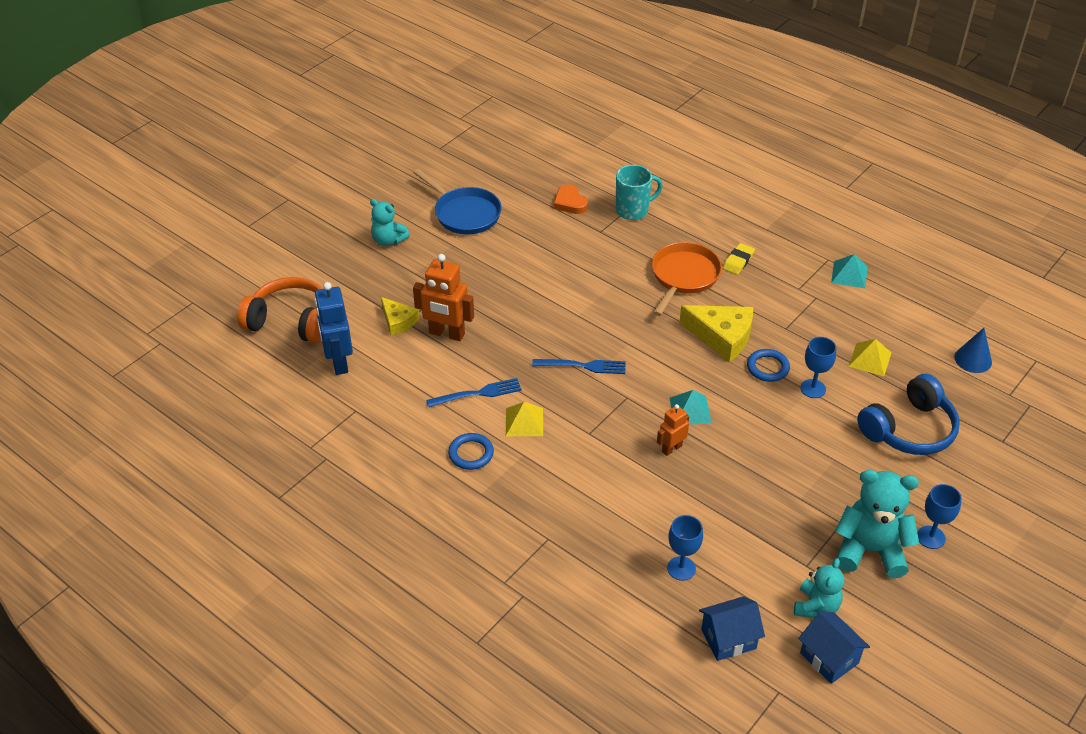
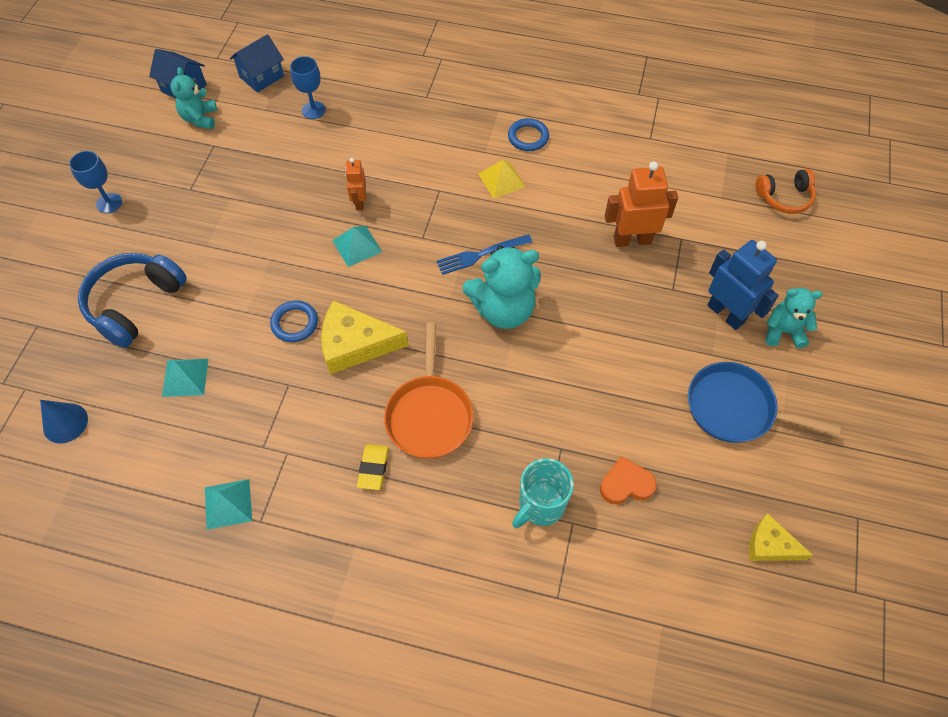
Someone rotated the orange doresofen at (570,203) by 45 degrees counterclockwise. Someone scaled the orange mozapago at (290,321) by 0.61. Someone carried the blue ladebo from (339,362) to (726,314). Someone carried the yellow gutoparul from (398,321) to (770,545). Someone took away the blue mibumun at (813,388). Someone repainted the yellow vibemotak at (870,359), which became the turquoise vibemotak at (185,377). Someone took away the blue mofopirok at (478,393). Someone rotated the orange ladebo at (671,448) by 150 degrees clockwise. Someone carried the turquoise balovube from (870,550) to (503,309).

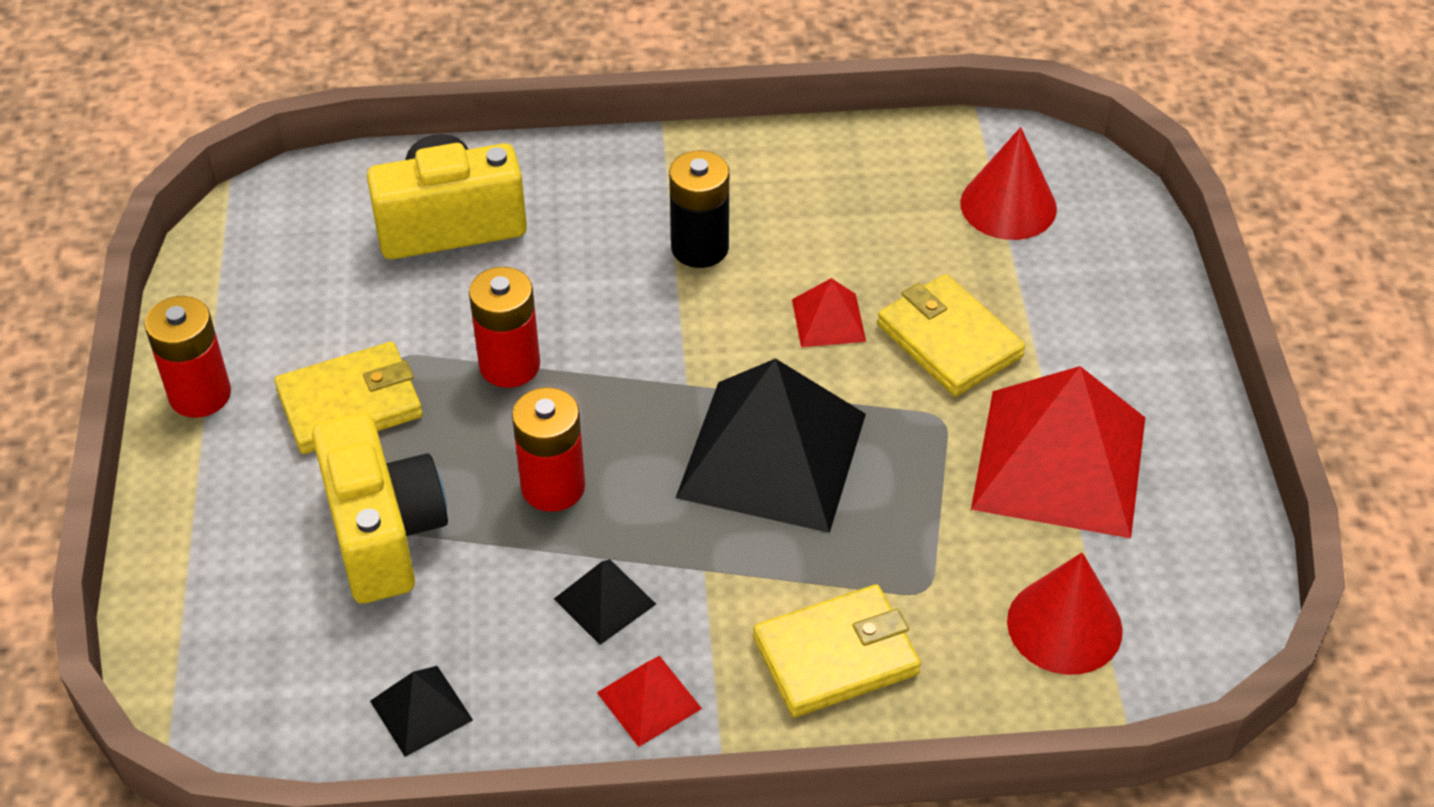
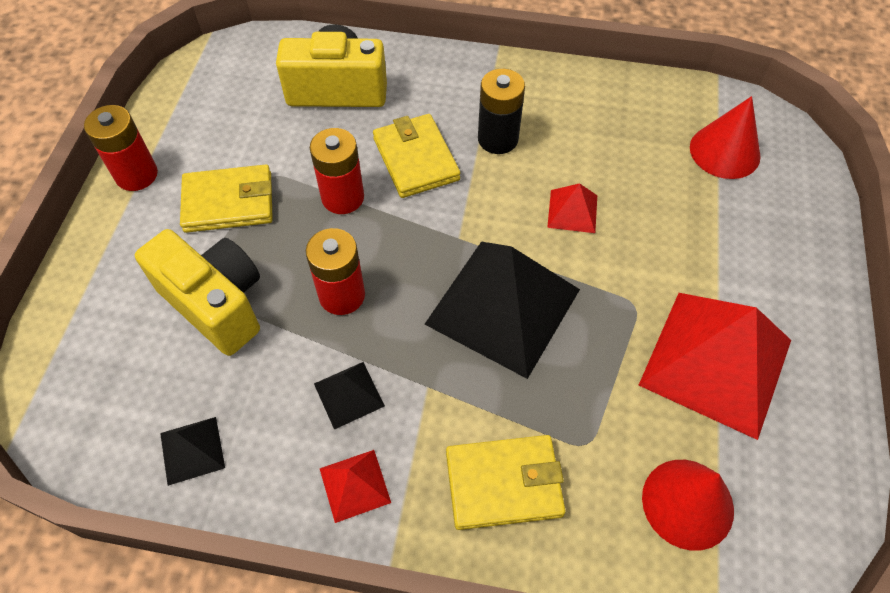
Someone carried the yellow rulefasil from (949,341) to (415,159). Someone rotated the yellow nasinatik at (384,533) by 45 degrees counterclockwise.

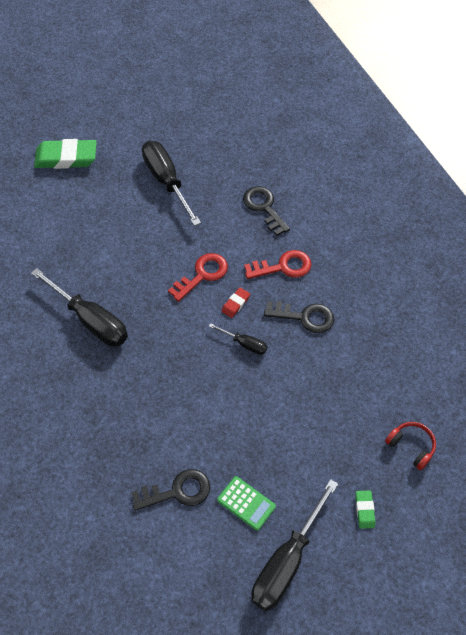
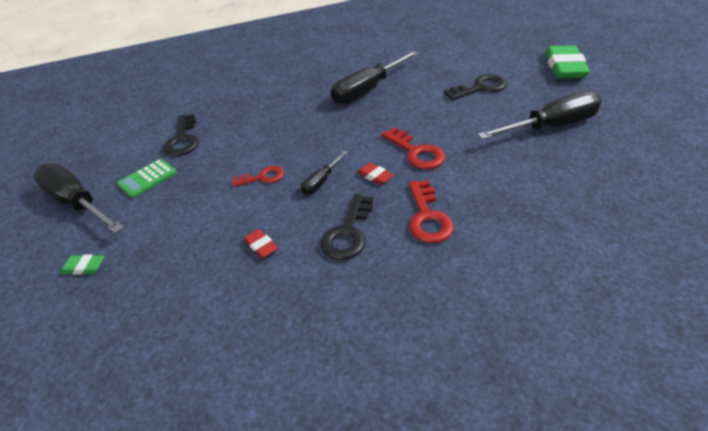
Someone carried the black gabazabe from (264,208) to (480,88). Someone took away the red mozapago at (411,446). Someone put down the red gabazabe at (262,177). Someone put down the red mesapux at (261,246).

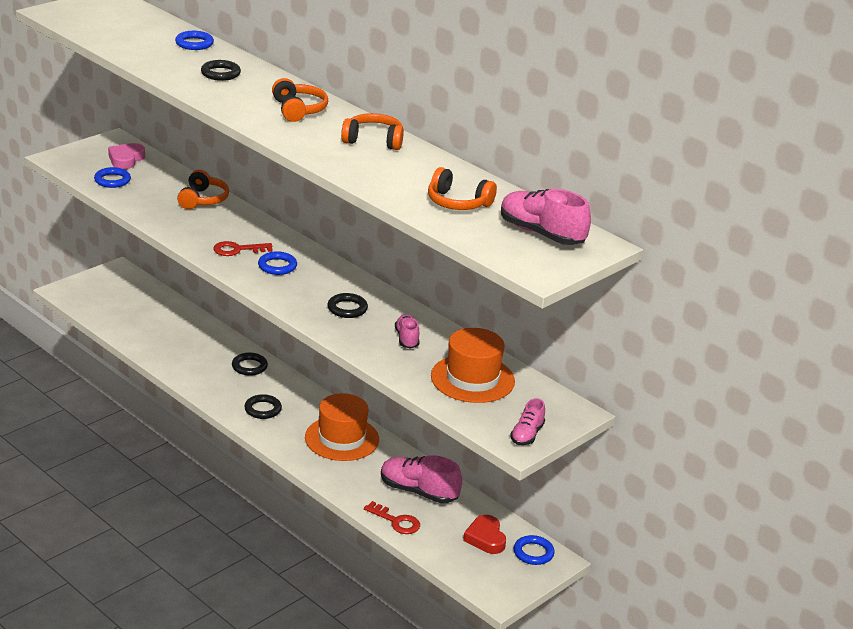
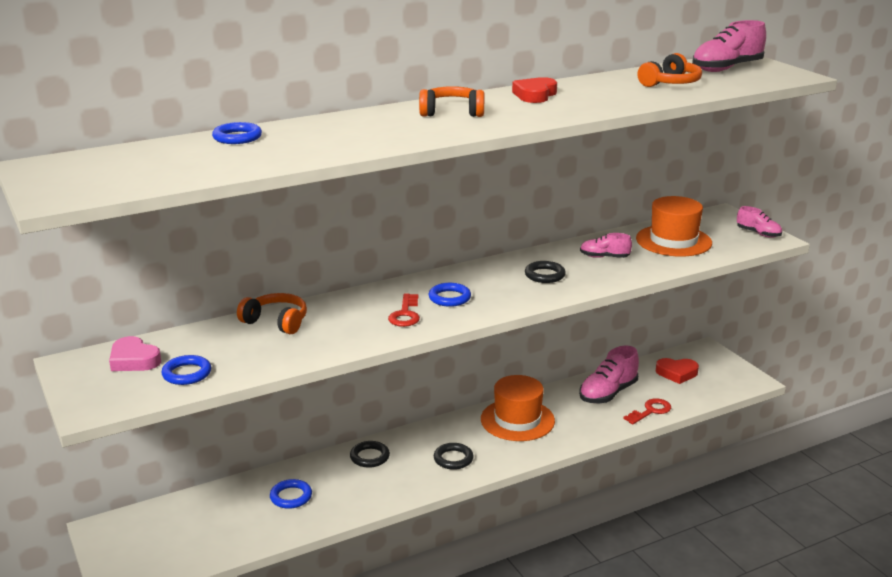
Someone took away the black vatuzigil at (220,73). Someone swapped the orange mozapago at (373,140) for the red doresofen at (535,95). Someone carried the blue vatuzigil from (533,553) to (291,497).

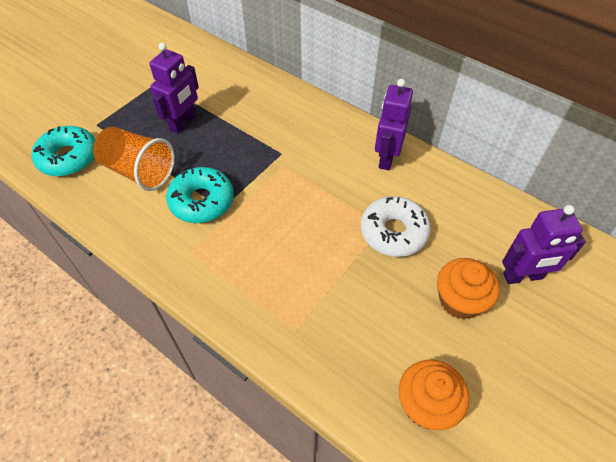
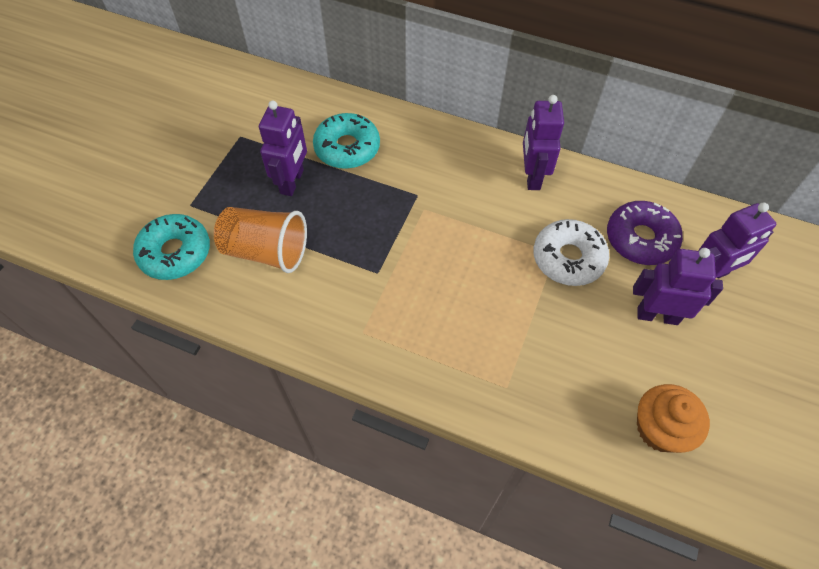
Someone carried the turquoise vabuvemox from (202,201) to (347,148). Someone swapped the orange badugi at (460,300) for the purple ladebo at (657,315). Someone put down the purple vabuvemox at (640,239).

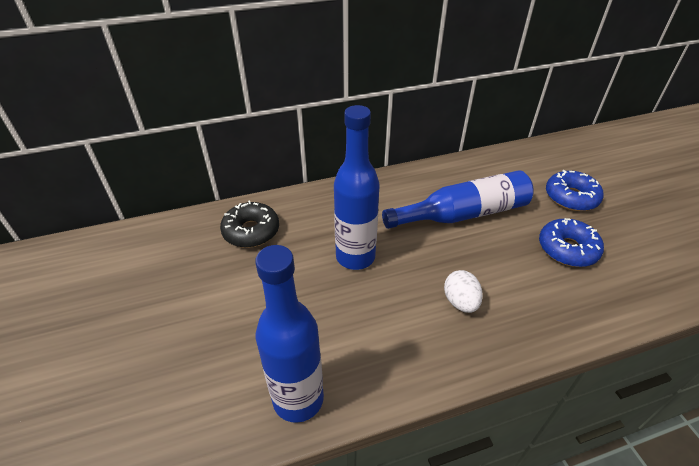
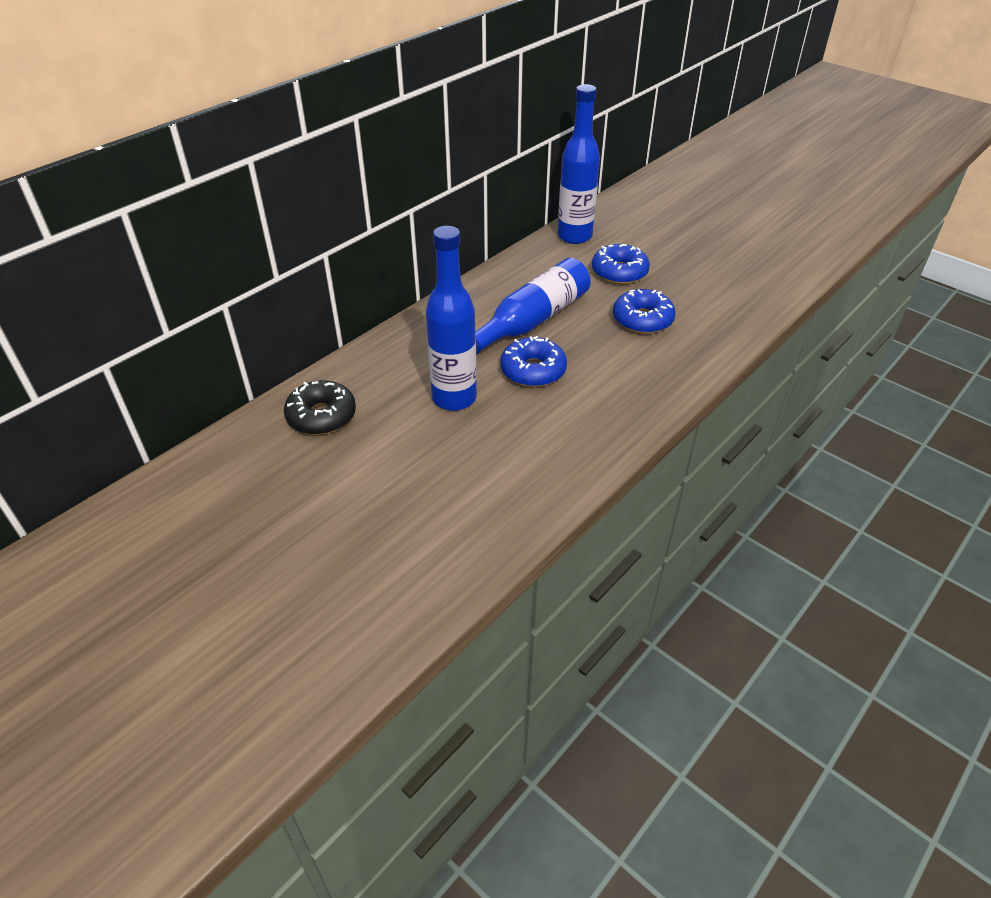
Someone carried the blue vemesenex from (298,399) to (574,236). Someone took away the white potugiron at (460,302). Someone put down the blue vabuvemox at (533,370).

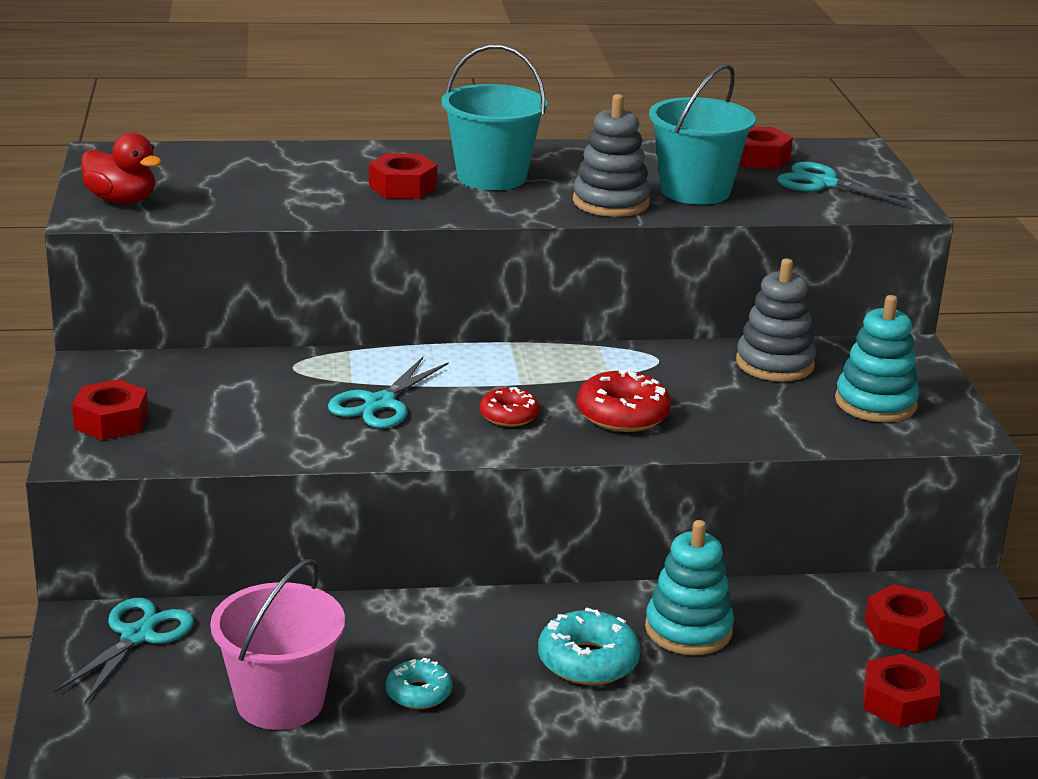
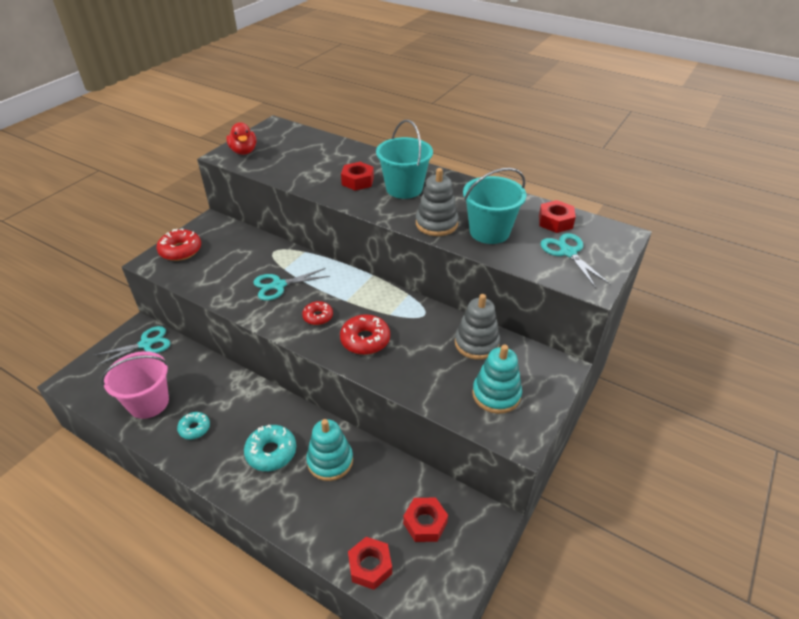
Someone swapped the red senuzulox at (111,421) for the red vabuvemox at (180,250).

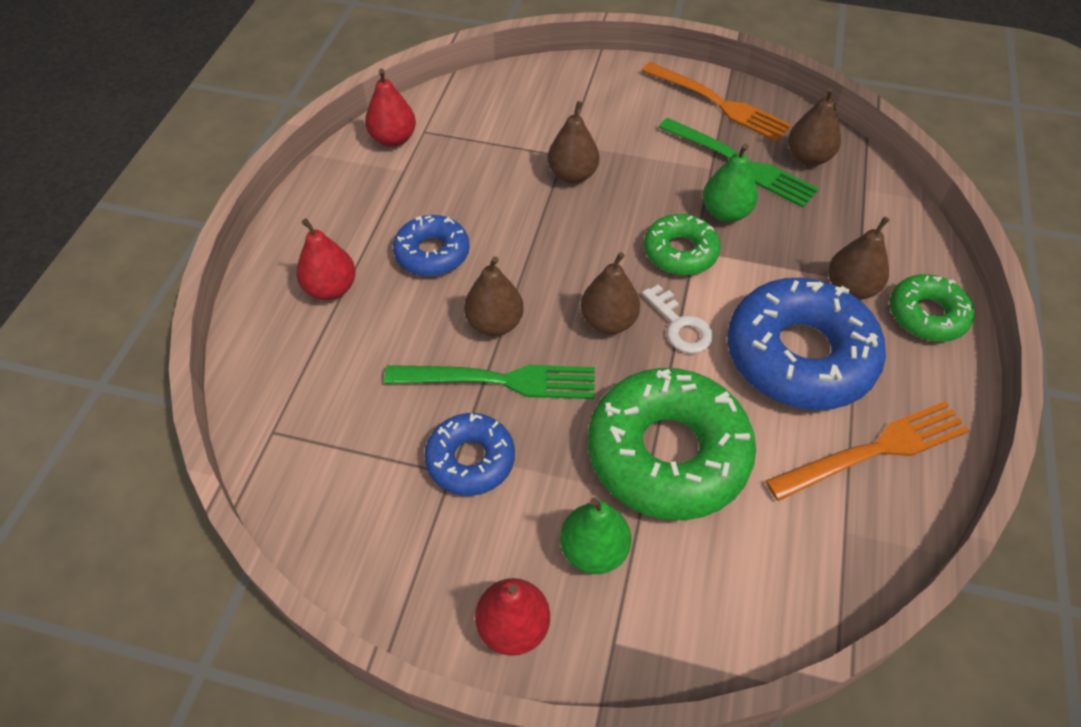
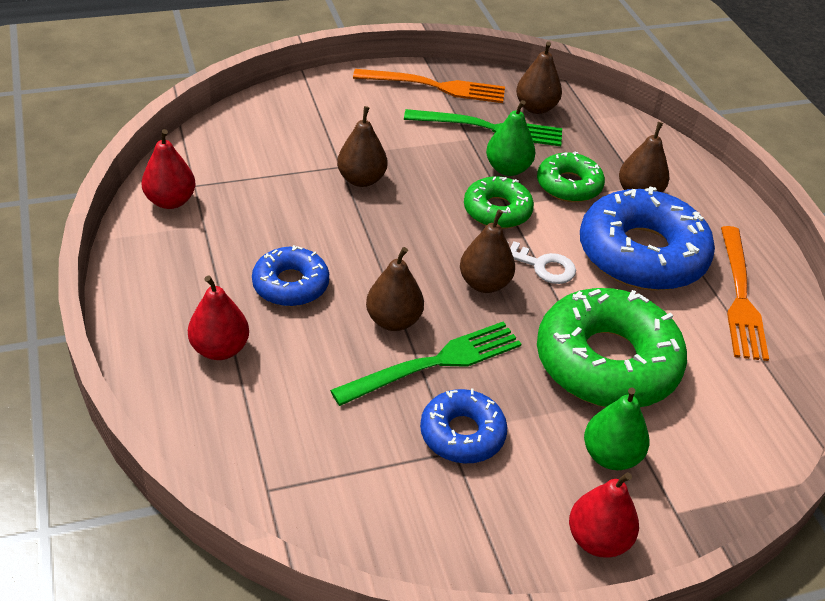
Someone carried the green vabuvemox from (927,315) to (569,185). Someone rotated the orange mofopirok at (876,449) by 150 degrees clockwise.

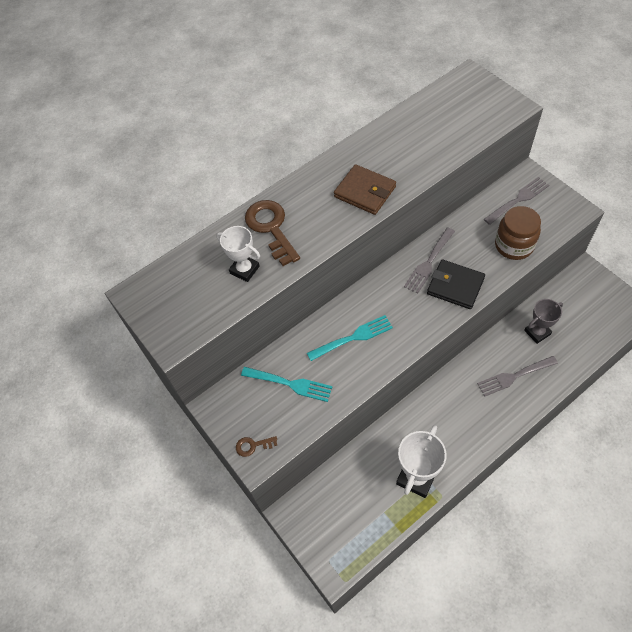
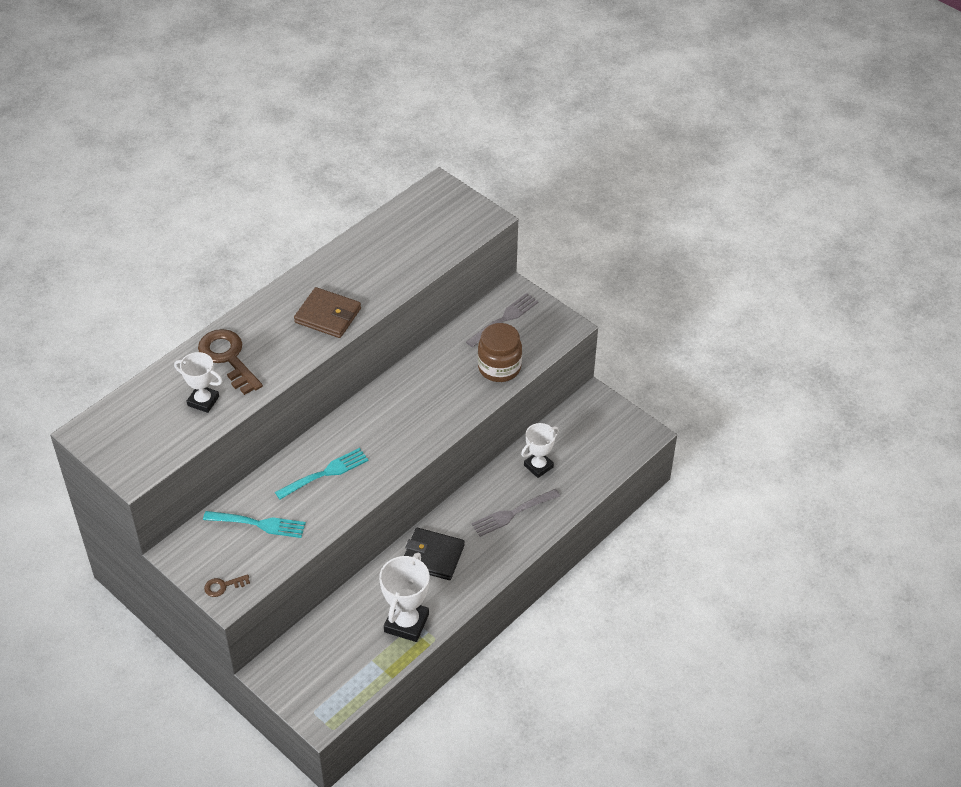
Someone took away the grey mofopirok at (429,262). Someone carried the black rulefasil from (455,286) to (433,556). Someone repainted the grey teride at (537,332), which became the white teride at (538,466).

